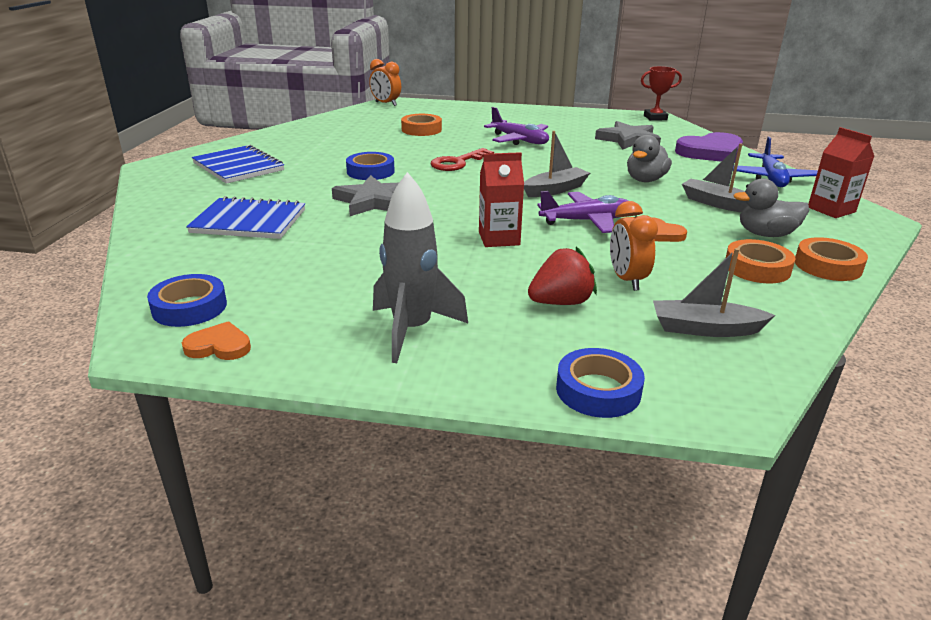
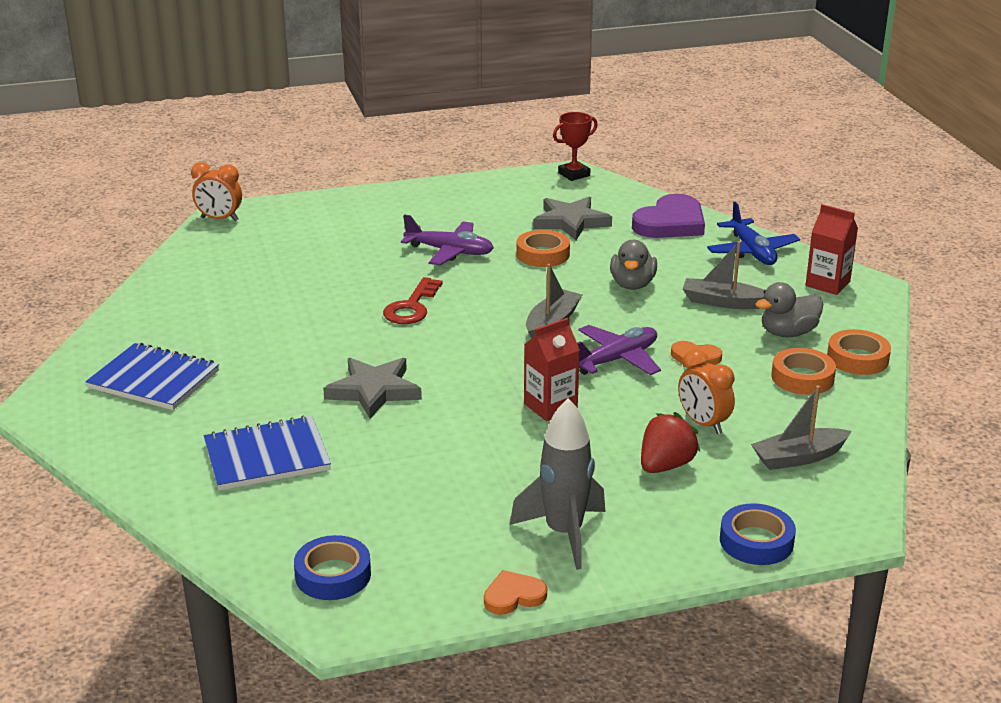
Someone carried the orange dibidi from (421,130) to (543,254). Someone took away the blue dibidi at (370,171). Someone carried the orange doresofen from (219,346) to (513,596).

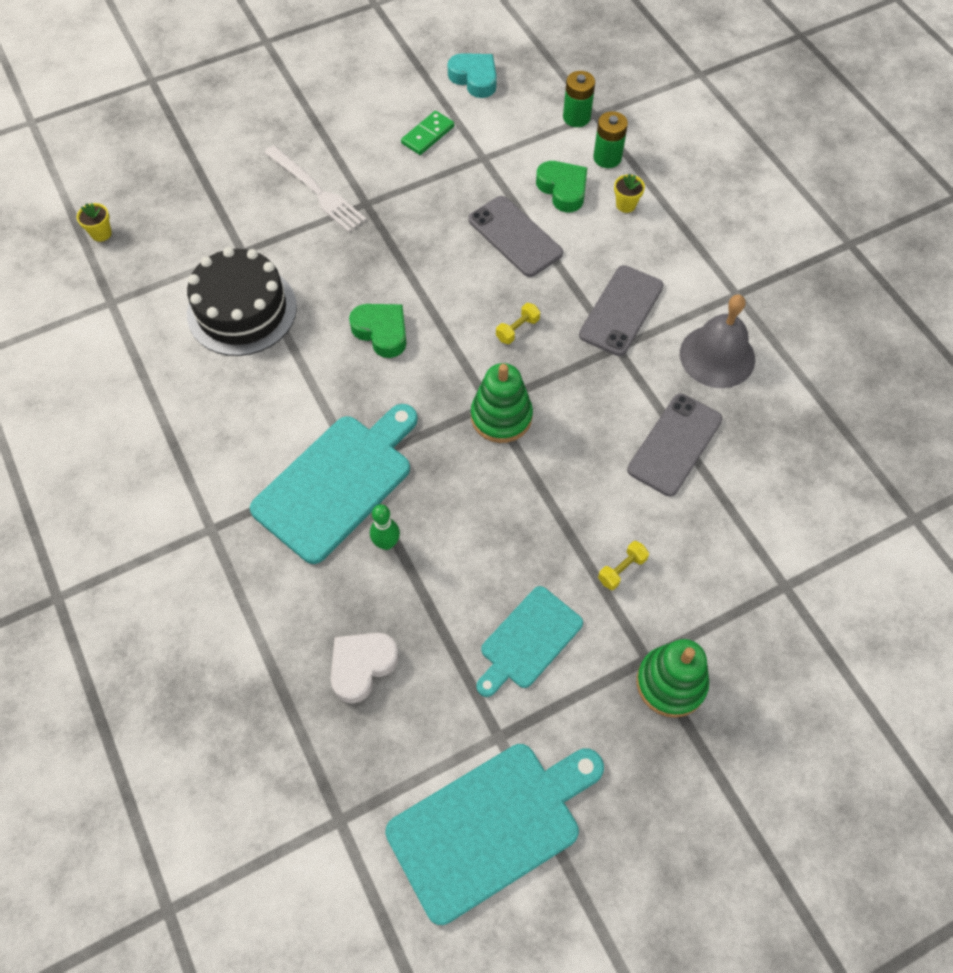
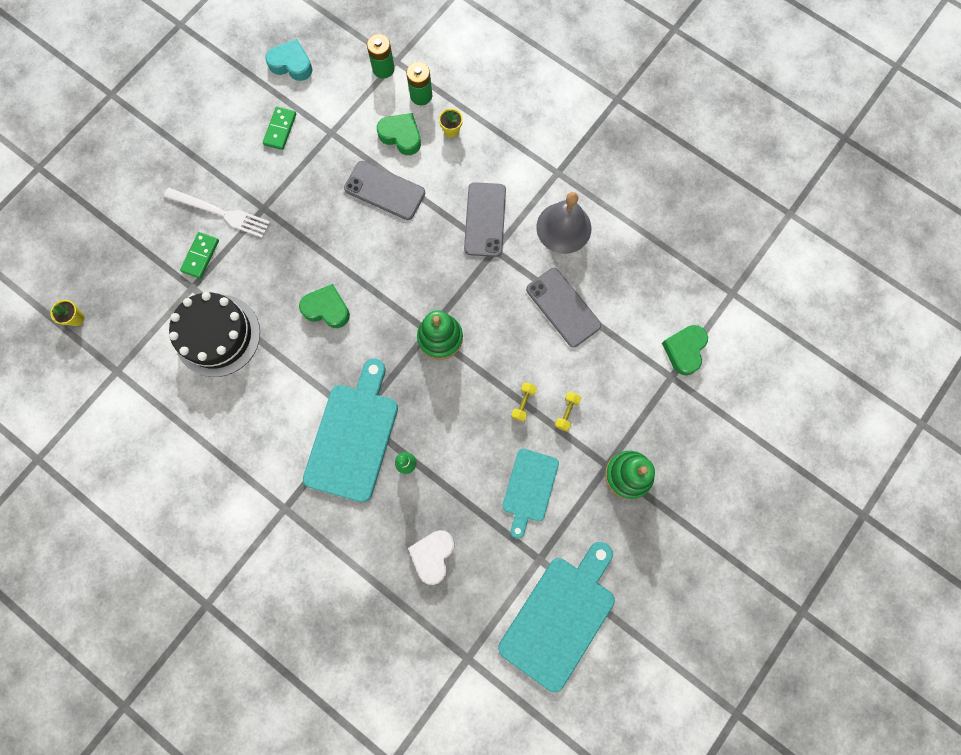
Someone carried the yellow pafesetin from (517,329) to (523,403). Someone rotated the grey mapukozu at (675,444) by 45 degrees counterclockwise. Someone put down the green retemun at (200,256). Someone put down the green doresofen at (684,350).

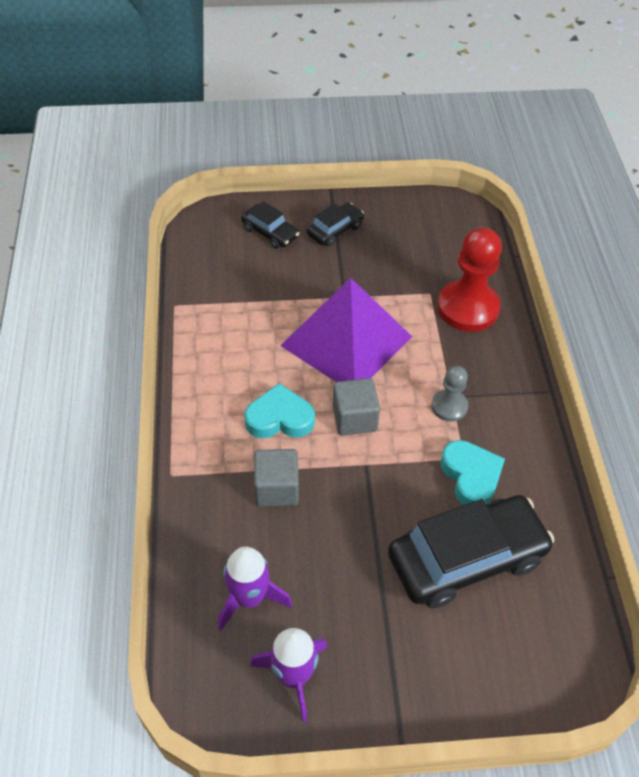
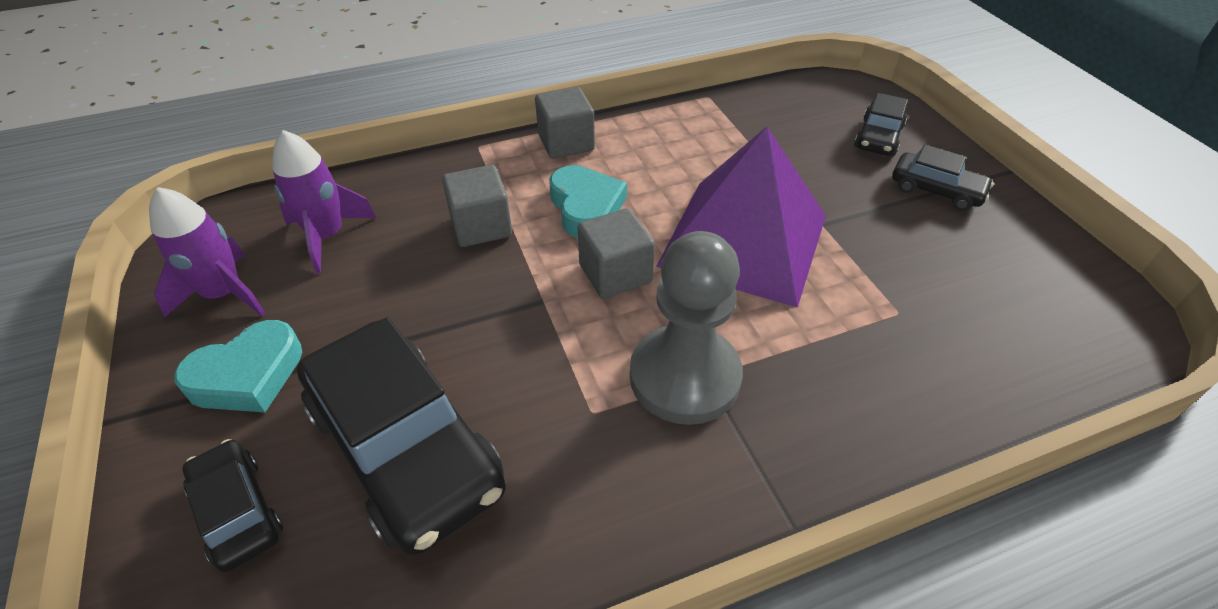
Someone took away the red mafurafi at (468,308). Someone scaled the grey mafurafi at (449,406) by 1.85. Someone carried the turquoise doresofen from (471,476) to (248,375). Someone put down the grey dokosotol at (566,143). Someone put down the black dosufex at (238,511).

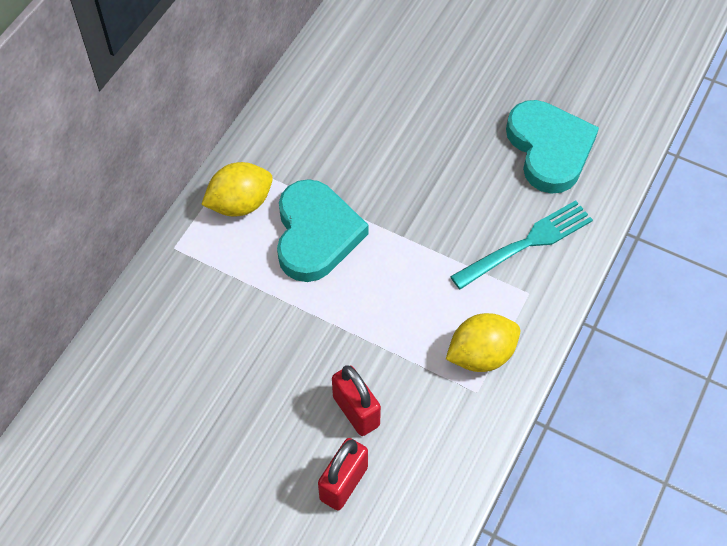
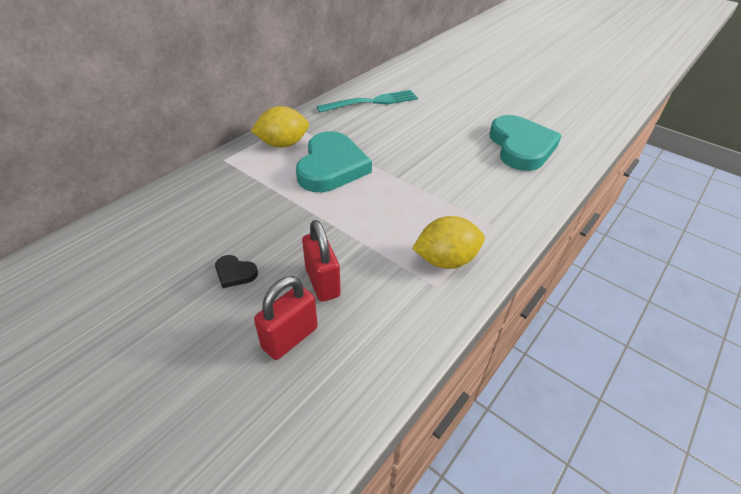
Someone carried the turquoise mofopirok from (526,244) to (371,102). Someone put down the black doresofen at (235,273).

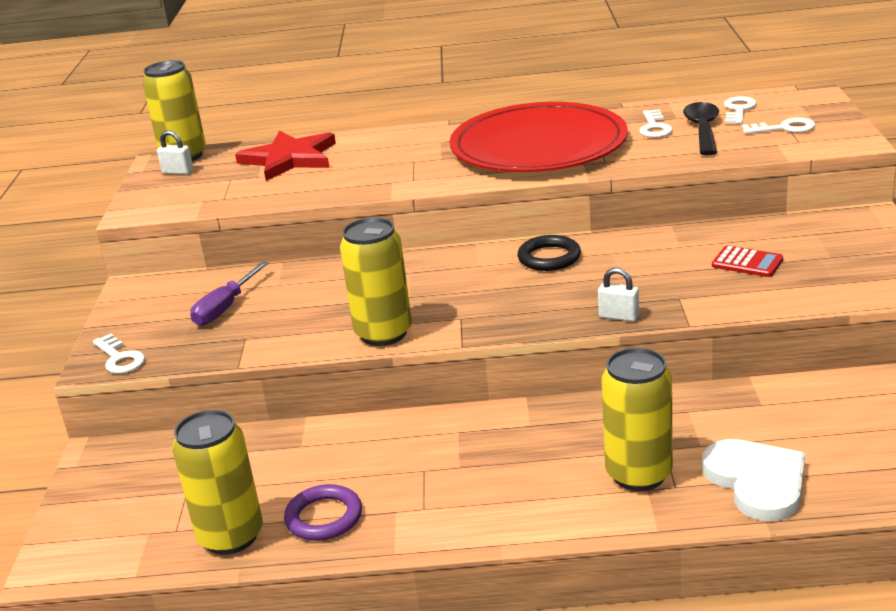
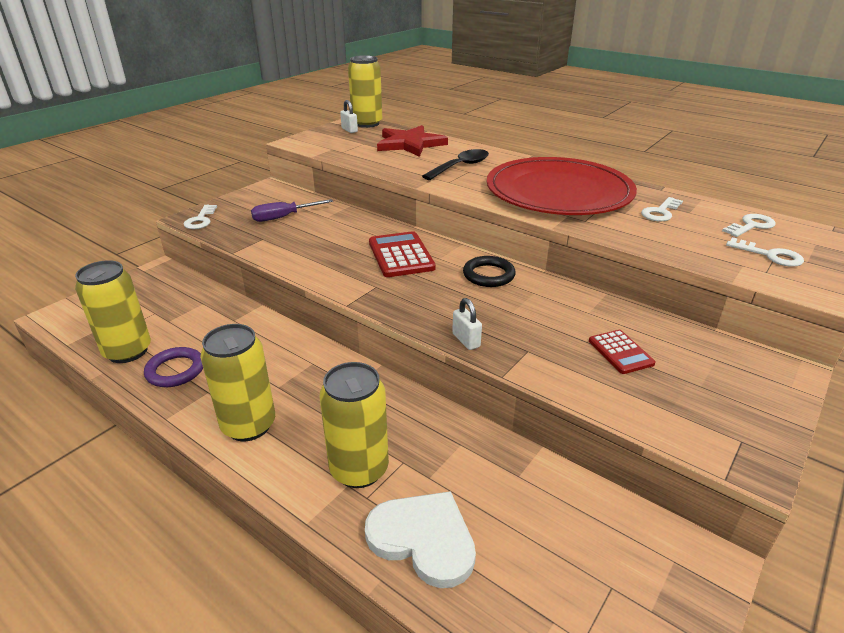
Someone carried the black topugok from (703,130) to (460,167). Someone carried the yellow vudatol from (383,333) to (249,425). Someone rotated the white doresofen at (757,481) by 75 degrees counterclockwise. Someone put down the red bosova at (401,255).

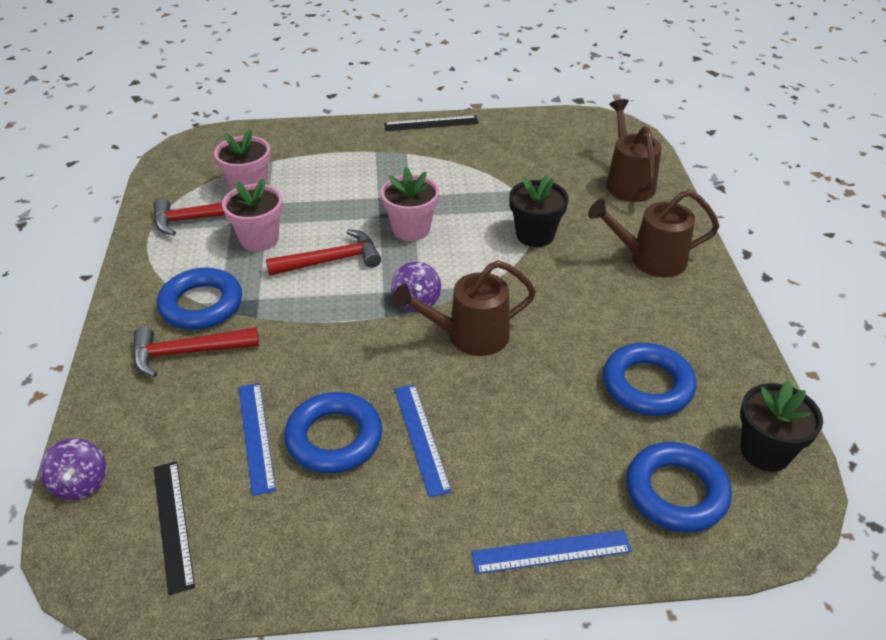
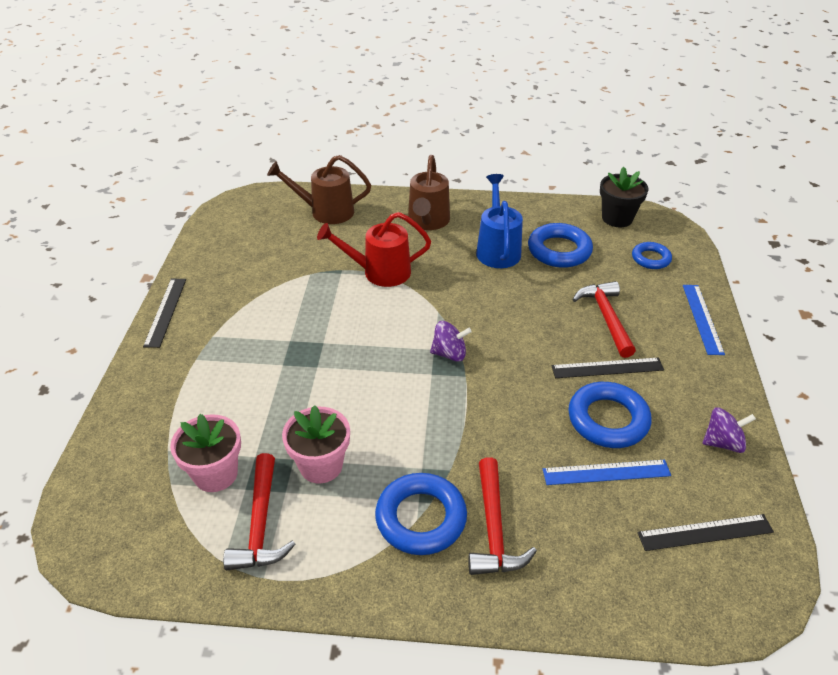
Someone took away the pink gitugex at (411,229). Someone swapped the black gitugex at (535,235) for the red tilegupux at (379,272). Someone carried the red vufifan from (331,260) to (606,317). Someone took away the brown tilegupux at (468,336). Someone repainted the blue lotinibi at (421,438), which became the black lotinibi at (607,368). Someone carried the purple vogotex from (80,483) to (722,442). Someone scaled the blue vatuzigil at (676,492) by 0.60. Someone put down the blue tilegupux at (497,249).

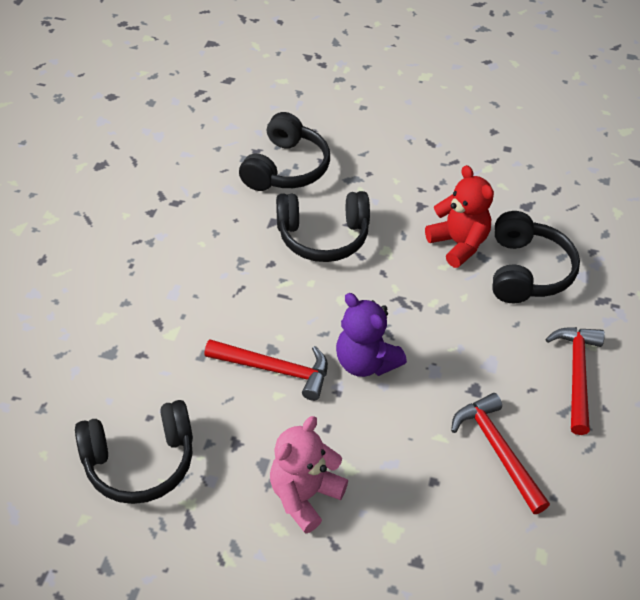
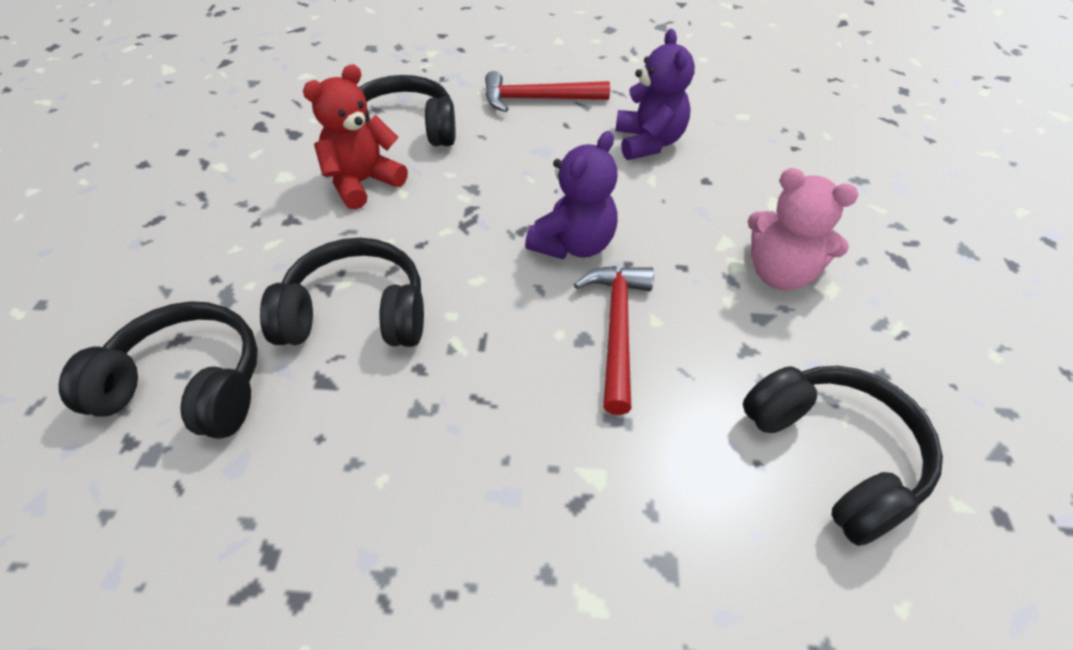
Someone rotated the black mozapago at (323,237) by 75 degrees counterclockwise. Someone swapped the red vufifan at (497,450) for the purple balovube at (648,142).

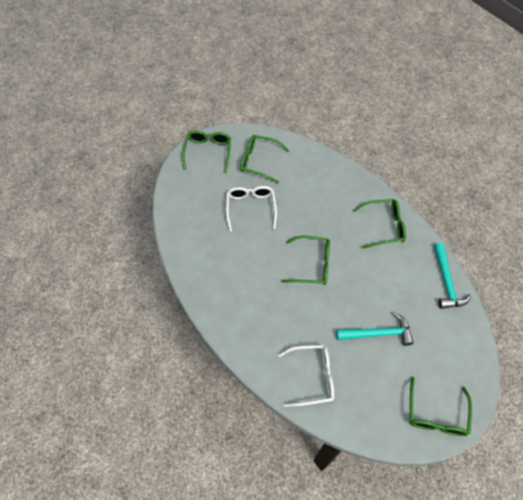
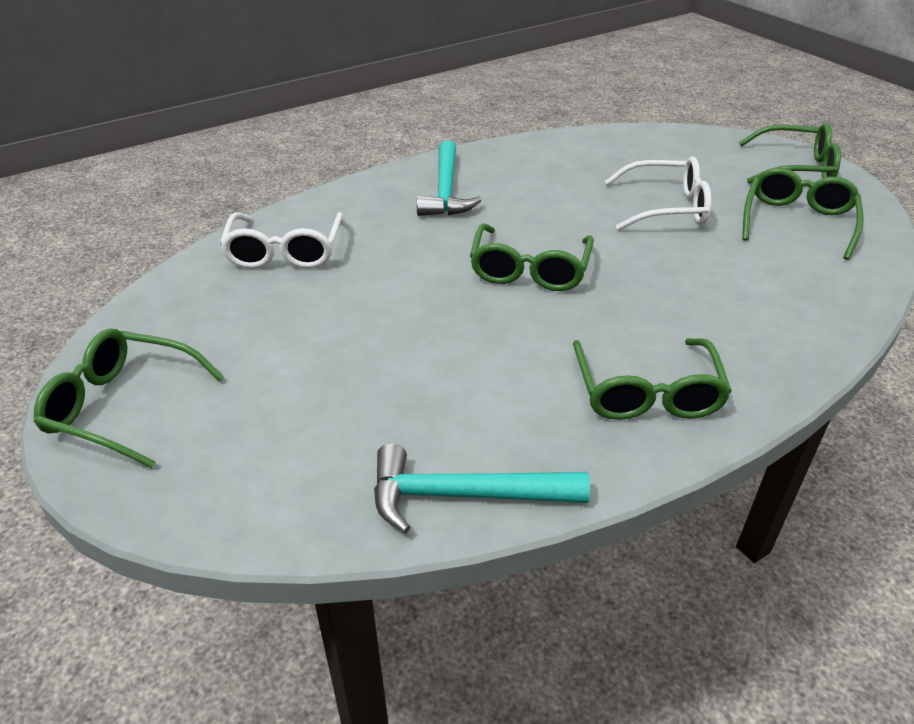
Someone carried the turquoise vufifan from (378,333) to (445,191).

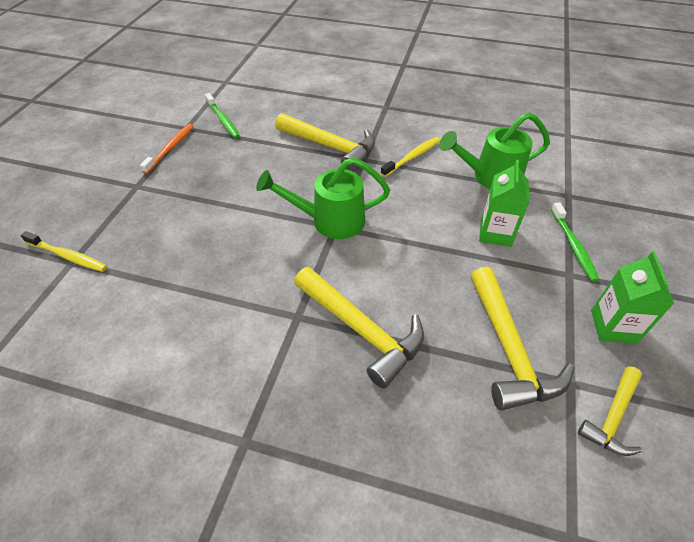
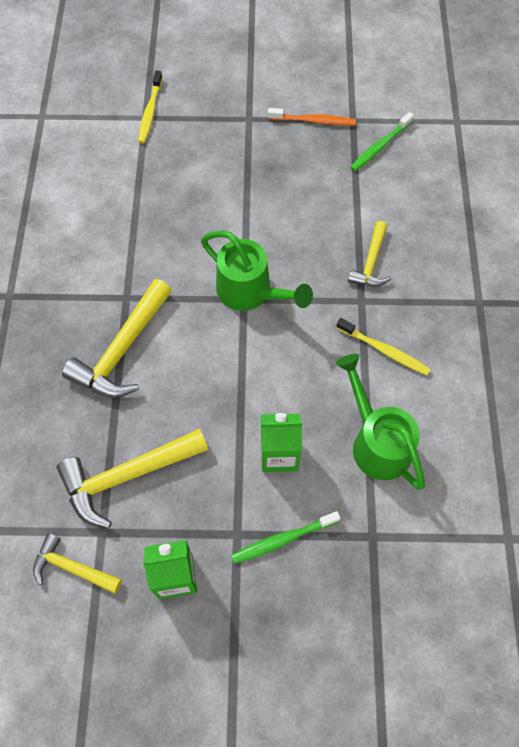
Someone scaled the yellow vufifan at (330,147) by 0.59. Someone rotated the green tilegupux at (330,221) by 150 degrees clockwise.

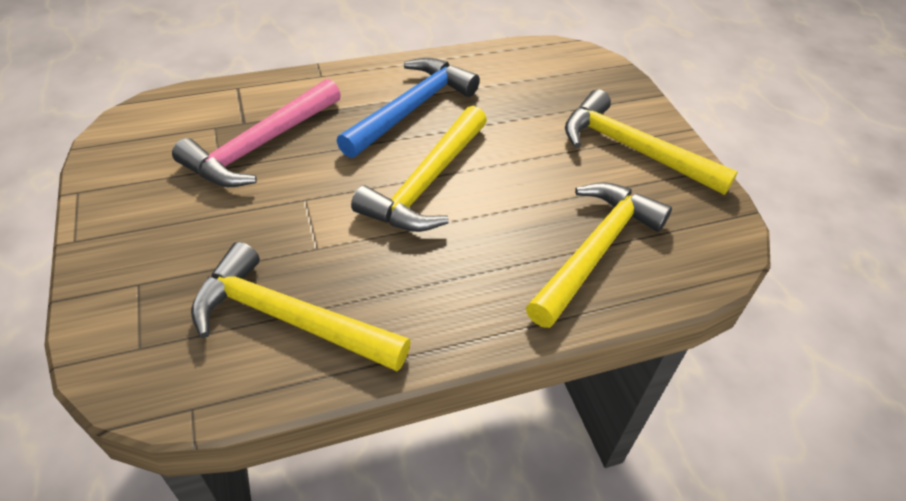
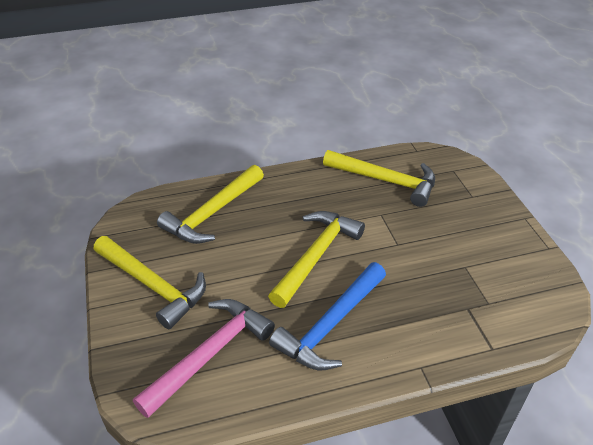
Someone carried the pink vufifan from (260,145) to (210,354).

